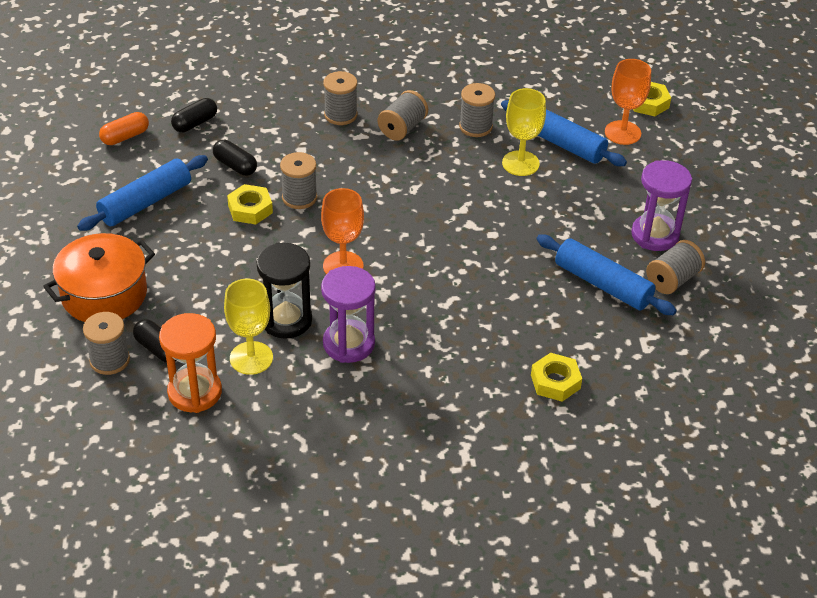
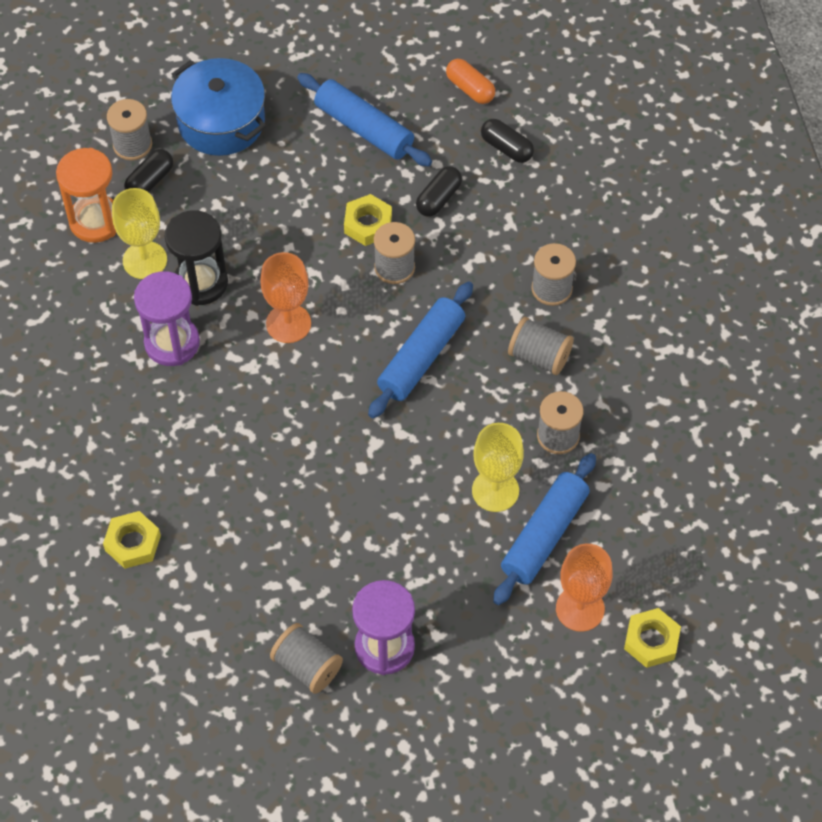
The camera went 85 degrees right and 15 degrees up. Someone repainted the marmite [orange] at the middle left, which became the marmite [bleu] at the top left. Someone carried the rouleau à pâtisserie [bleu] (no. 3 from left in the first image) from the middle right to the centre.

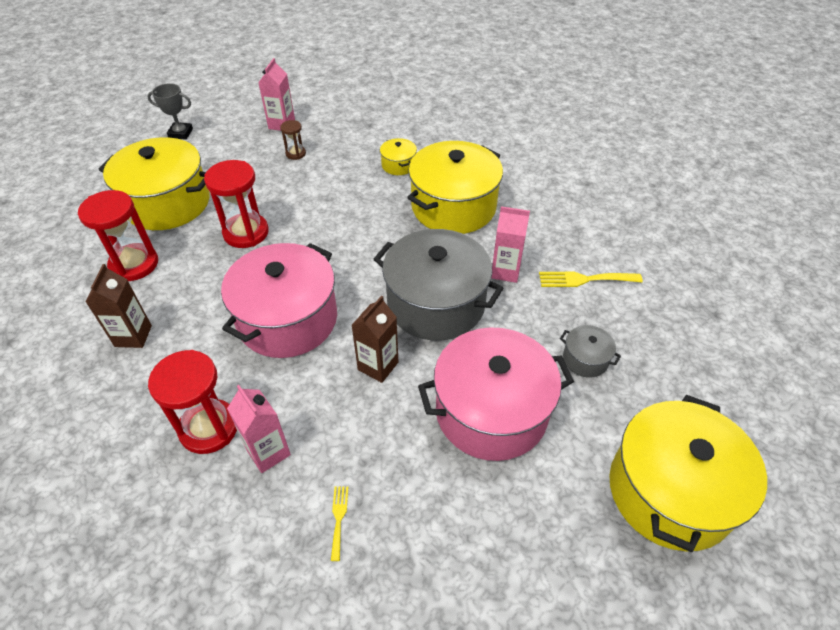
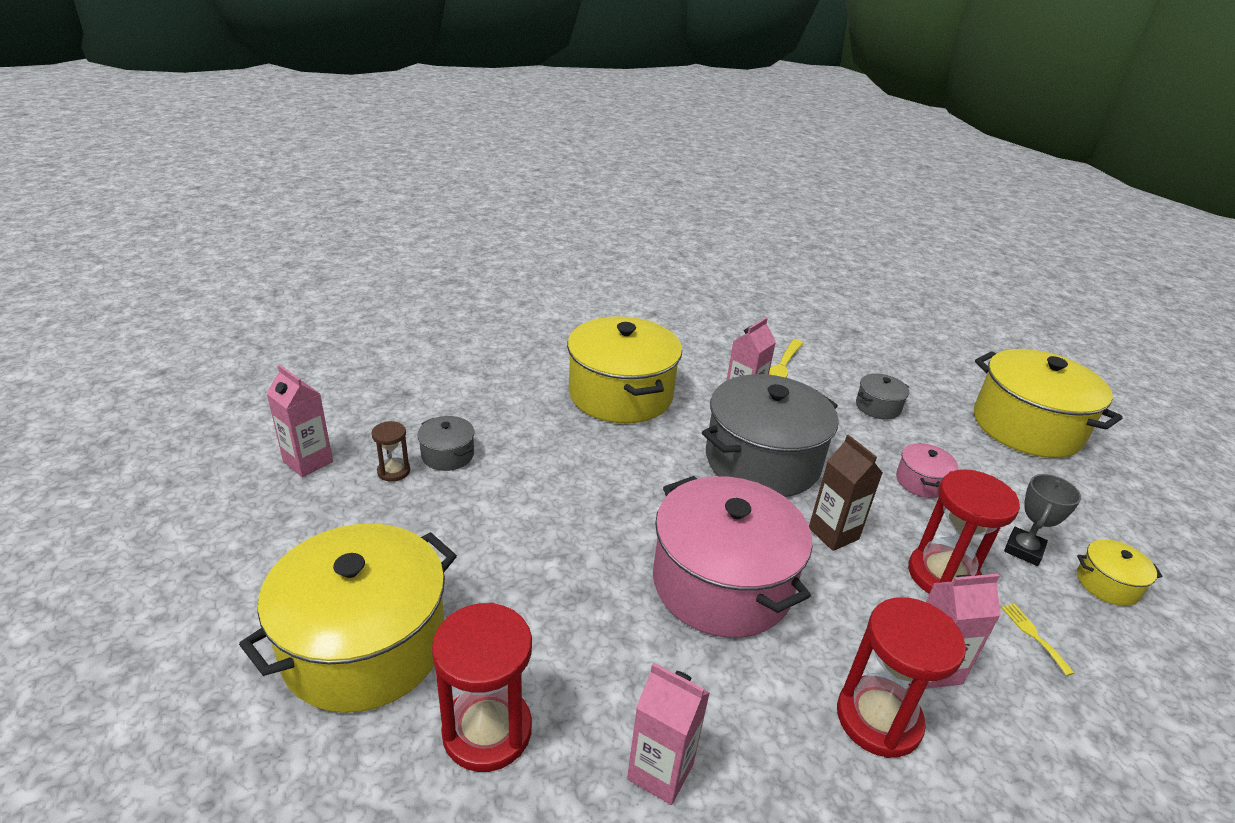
The camera went 65 degrees left and 15 degrees down. Someone put down the marmite [gris] (no. 1 from left) at the centre. Someone repainted the brique de lait [marron] (no. 1 from left) at the middle left, which became the brique de lait [rose] (no. 2 from left) at the bottom centre. Someone scaled the marmite [rose] (no. 2 from left) at the centre by 0.43. Someone carried the sablier [rouge] (no. 3 from left) from the top left to the middle right. Someone rotated the fourchette [jaune] (no. 1 from left in the first image) at the bottom centre by 45 degrees clockwise. Someone carried the trophée [gris] from the top left to the middle right. Someone carried the marmite [jaune] (no. 2 from left in the first image) from the top centre to the bottom right.

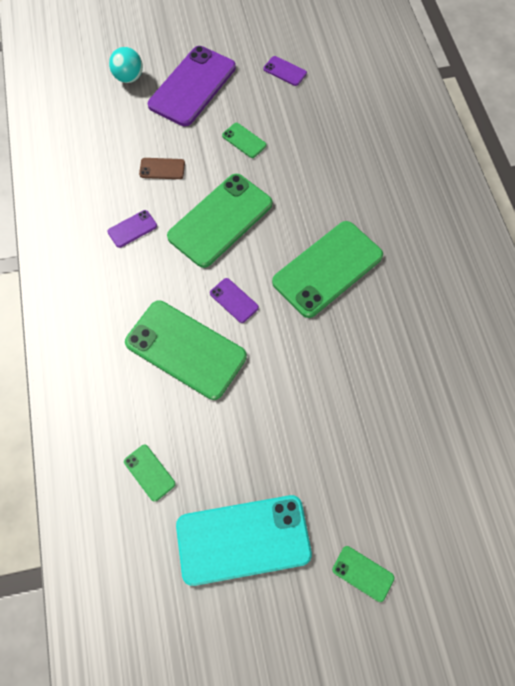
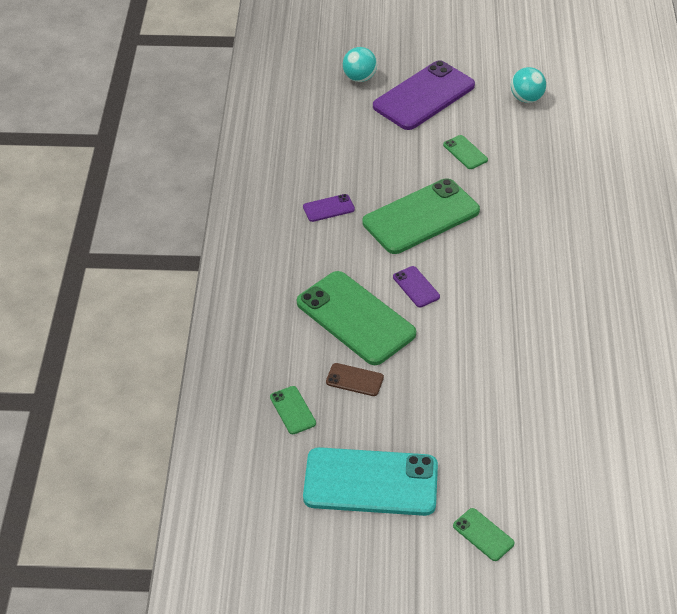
The camera went 15 degrees right and 20 degrees down. Someone carried the téléphone [marron] from the top left to the centre. Someone swapped the téléphone [violet] (no. 4 from left) at the top centre for the balle [turquoise] (no. 2 from left) at the top right. Someone took away the téléphone [vert] (no. 5 from left) at the centre.

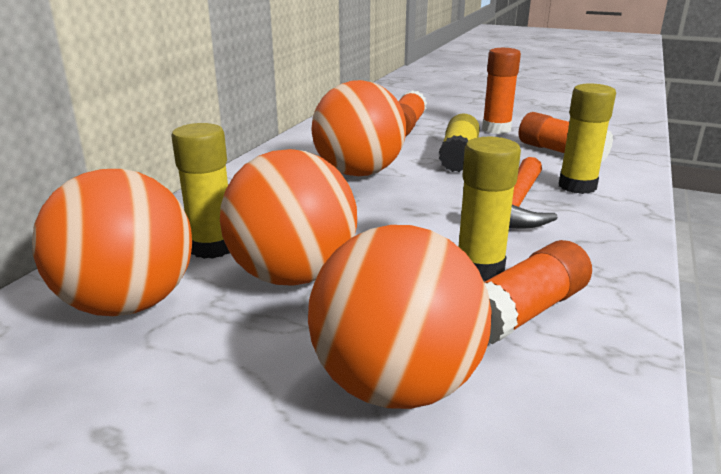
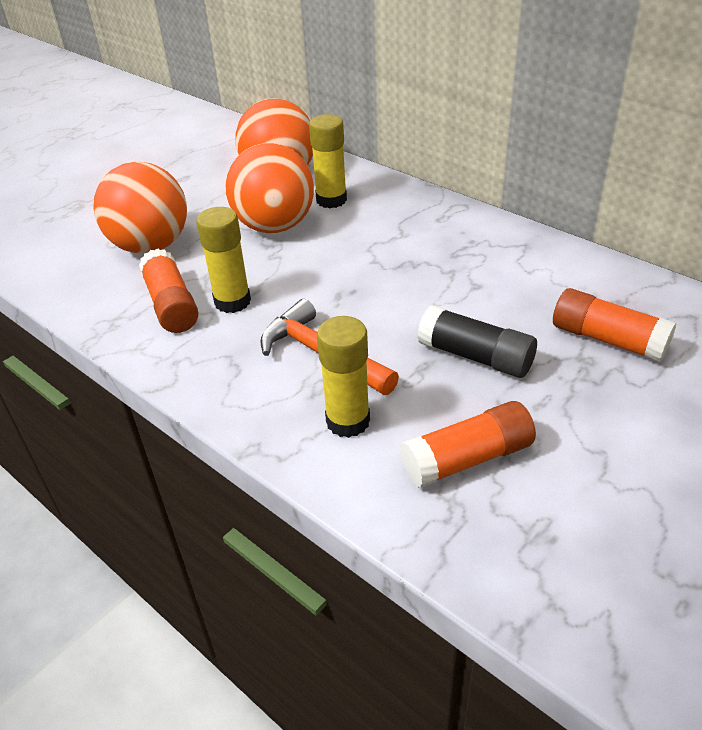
The camera went 110 degrees right and 15 degrees up. Someone repainted the bâton de colle [jaune] (no. 2 from left) at the top centre, which became the bâton de colle [noir] at the middle right. Someone took away the balle [orange] (no. 3 from left) at the top centre. Someone took away the bâton de colle [orange] (no. 2 from left) at the top right.

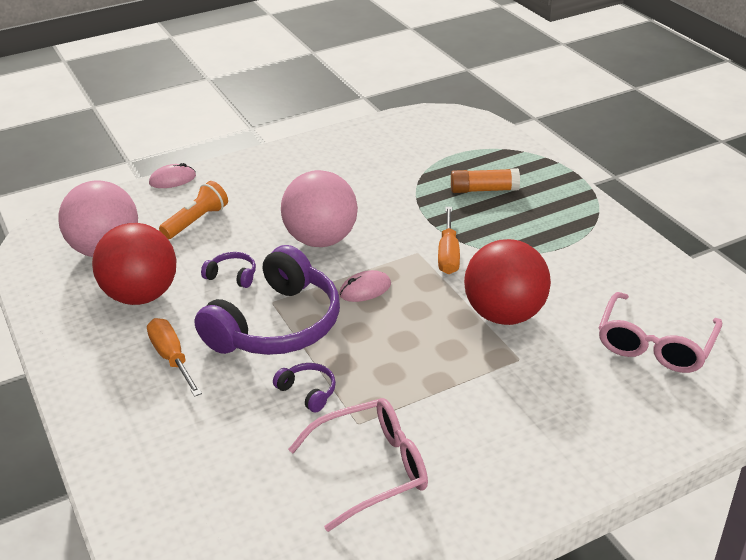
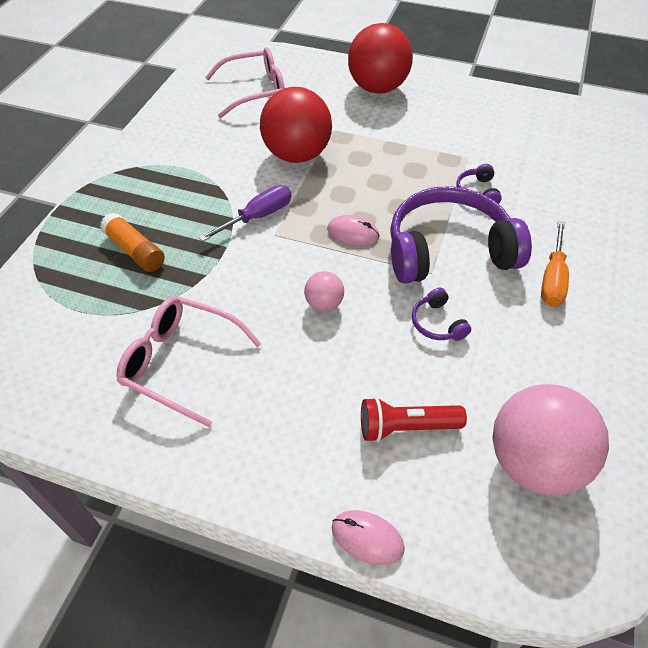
The camera went 135 degrees left and 15 degrees up. Someone carried the lunettes [rose] (no. 1 from left) from the bottom centre to the middle left. Someone repainted the tournevis [orange] (no. 2 from left) at the centre, which became the tournevis [violet] at the top centre. Someone scaled the balle [rose] (no. 2 from left in the first image) at the centre by 0.46. Someone carried the balle [rouge] (no. 1 from left in the first image) from the middle left to the top centre. Someone repainted the lampe de poche [orange] at the middle left, which became the lampe de poche [rouge] at the centre.

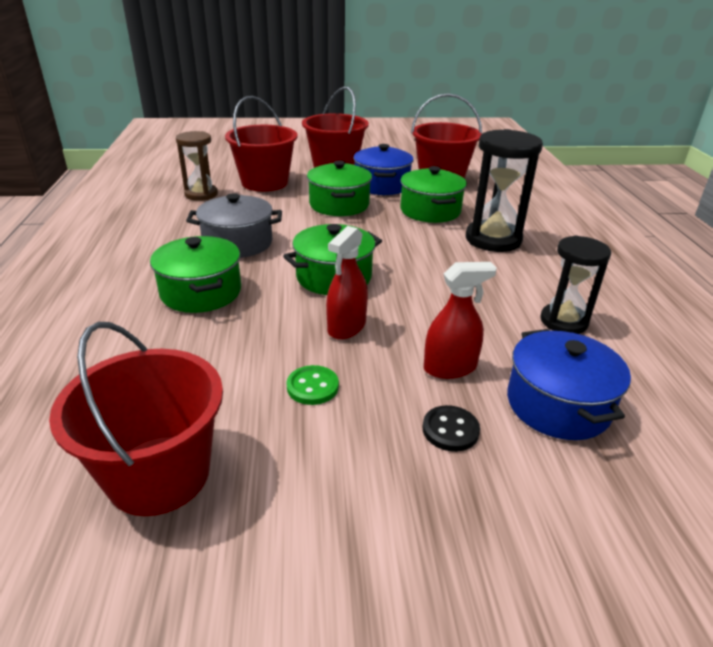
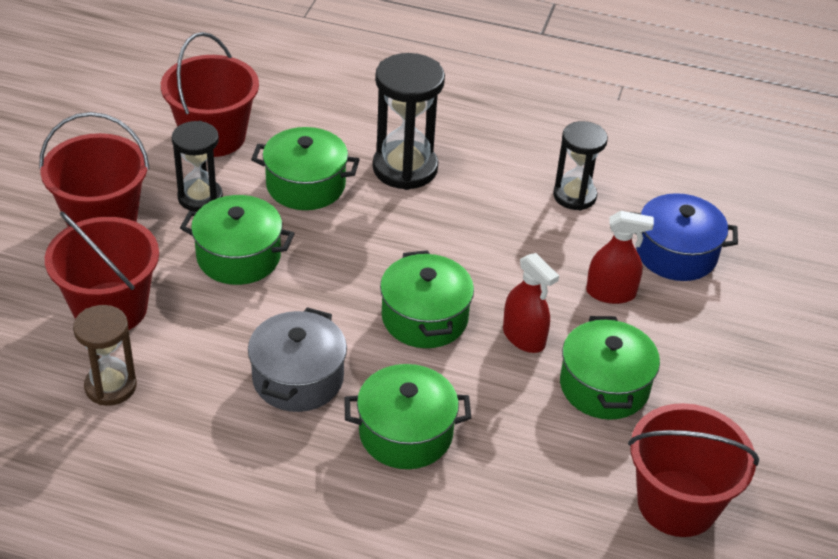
The camera went 70 degrees left and 10 degrees up. Someone swapped the marmite [bleu] (no. 1 from left) at the top centre for the sablier [noir] (no. 1 from left) at the top left. Someone swapped the bouton [vert] at the centre for the marmite [vert] (no. 5 from left) at the middle right. Someone rotated the vaporisateur [rouge] (no. 2 from left) at the centre by 90 degrees clockwise. Someone took away the bouton [noir] at the centre.

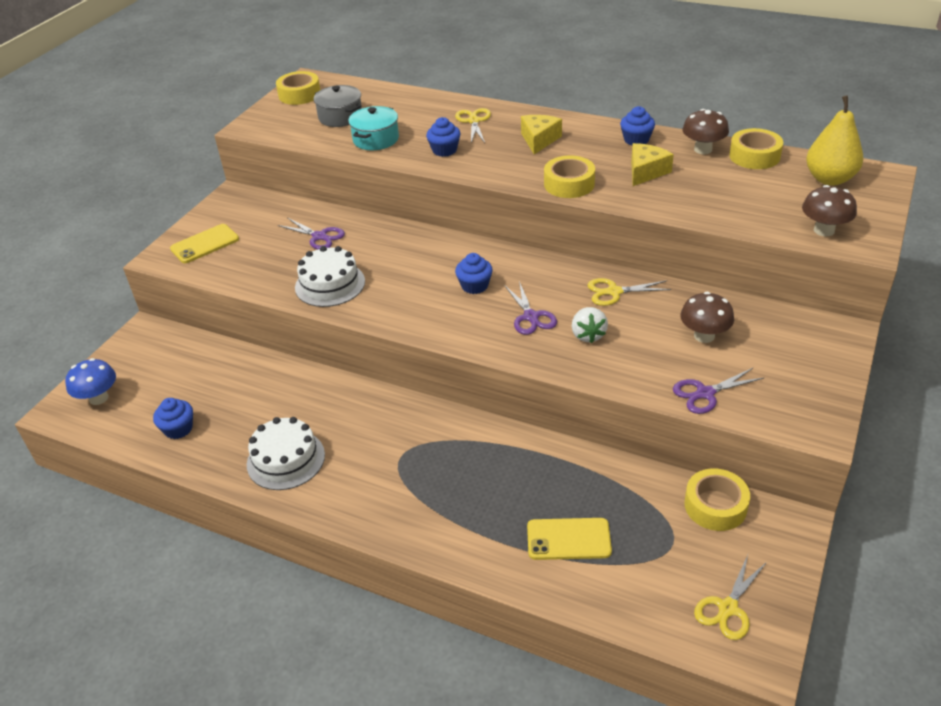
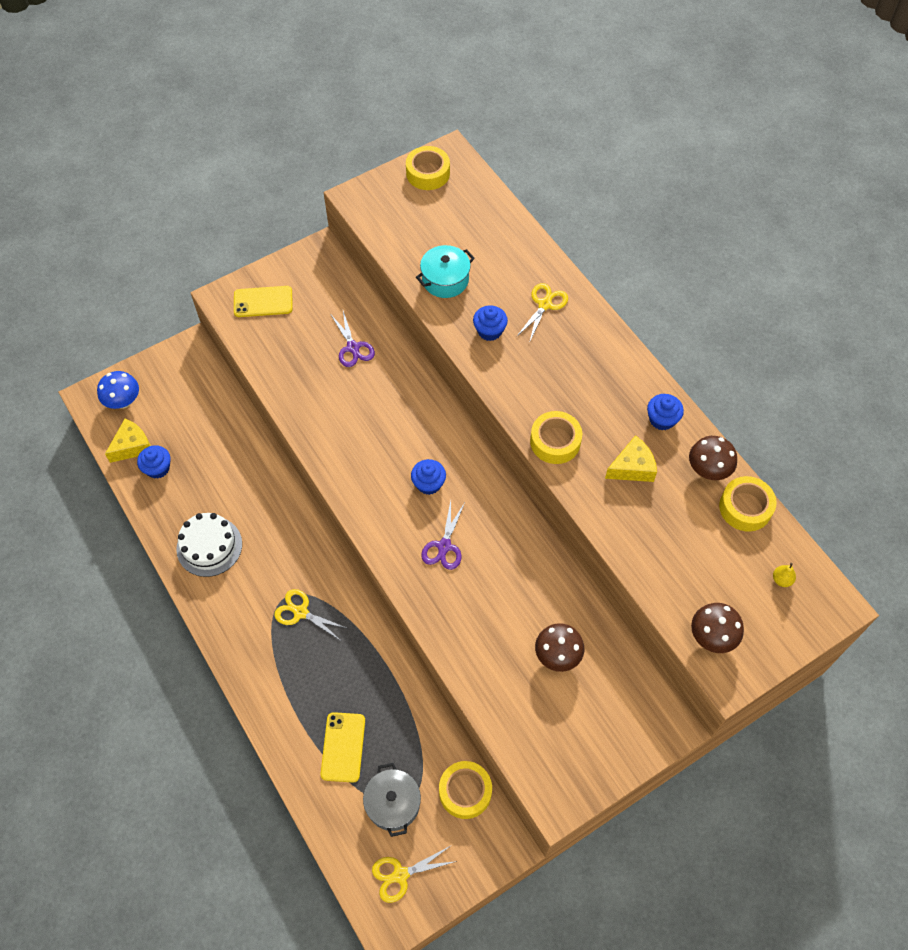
The camera went 30 degrees right and 20 degrees up. Someone carried the fromage [jaune] (no. 1 from left) from the top centre to the middle left. Someone carried the ciseaux [jaune] (no. 2 from left in the first image) from the middle right to the centre. Someone rotated the téléphone [jaune] (no. 2 from left) at the bottom centre by 60 degrees clockwise. Someone carried the marmite [gris] from the top centre to the bottom centre. Someone scaled the poire [jaune] at the top right by 0.41. Someone took away the gâteau [blanc] (no. 2 from left) at the centre. Someone took away the fraise [blanc] at the centre. Someone took away the ciseaux [violet] (no. 3 from left) at the middle right.

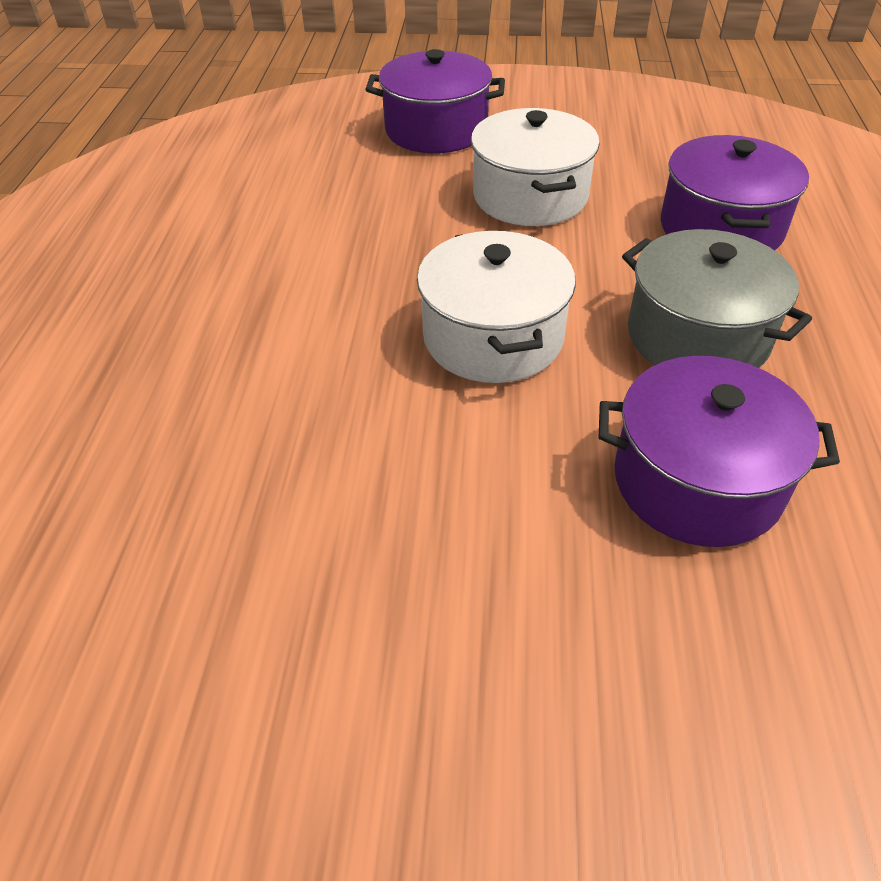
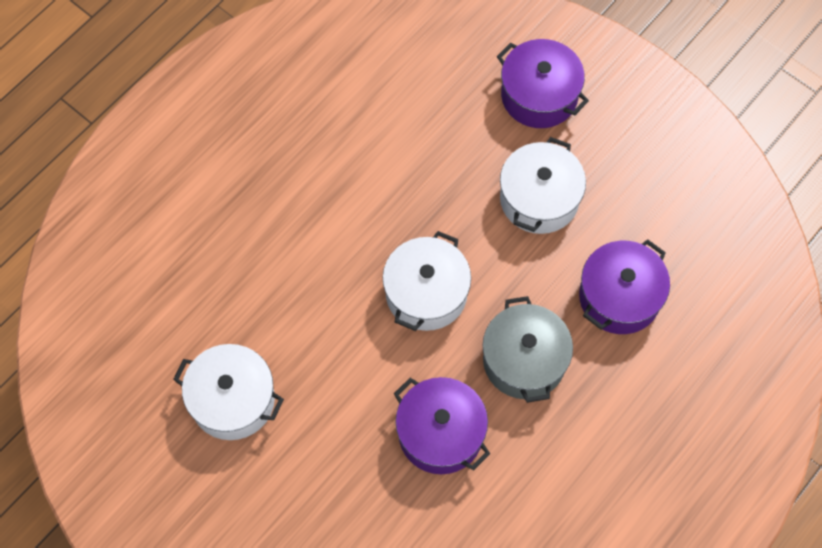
The camera went 35 degrees right and 20 degrees up. Someone put down the marmite [blanc] (no. 1 from left) at the bottom left.

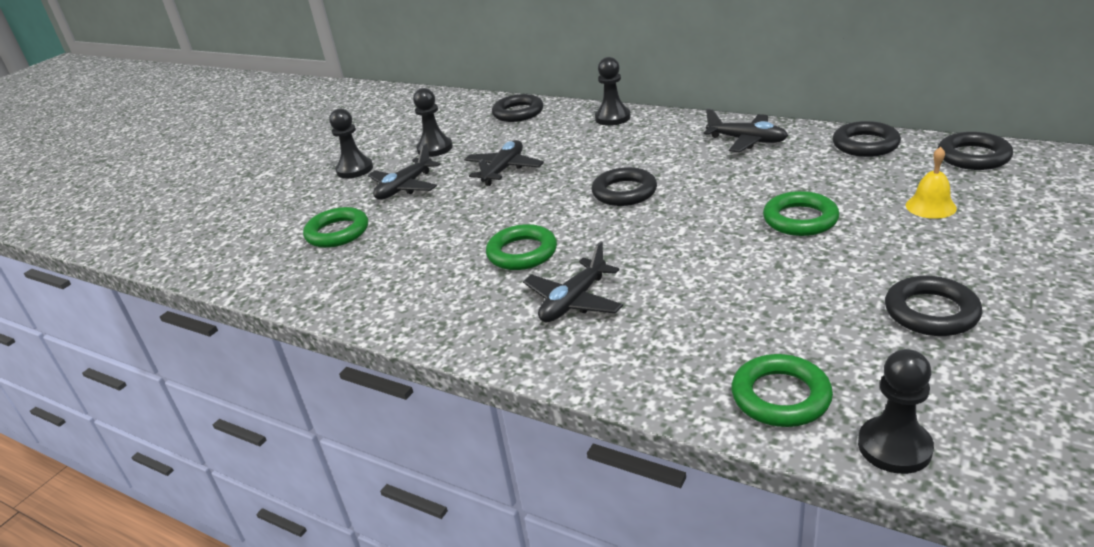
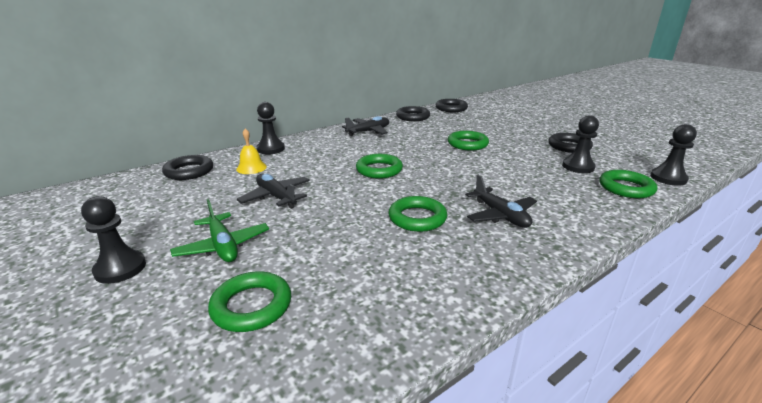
The camera went 70 degrees left and 5 degrees down. Someone repainted the avion [noir] (no. 1 from left) at the top centre, which became the avion [vert] at the middle left. Someone carried the cloche [jaune] from the middle right to the middle left. Someone repainted the anneau [noir] (no. 2 from left) at the centre, which became the anneau [vert] (no. 2 from left) at the centre. Someone carried the pion [noir] (no. 2 from left in the first image) from the top centre to the middle right.

